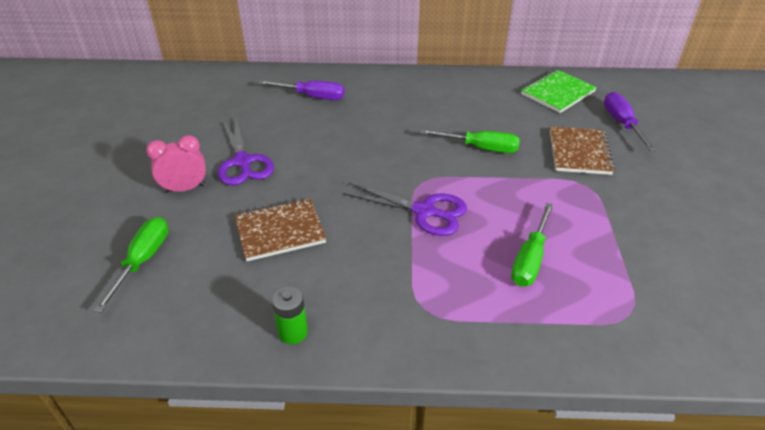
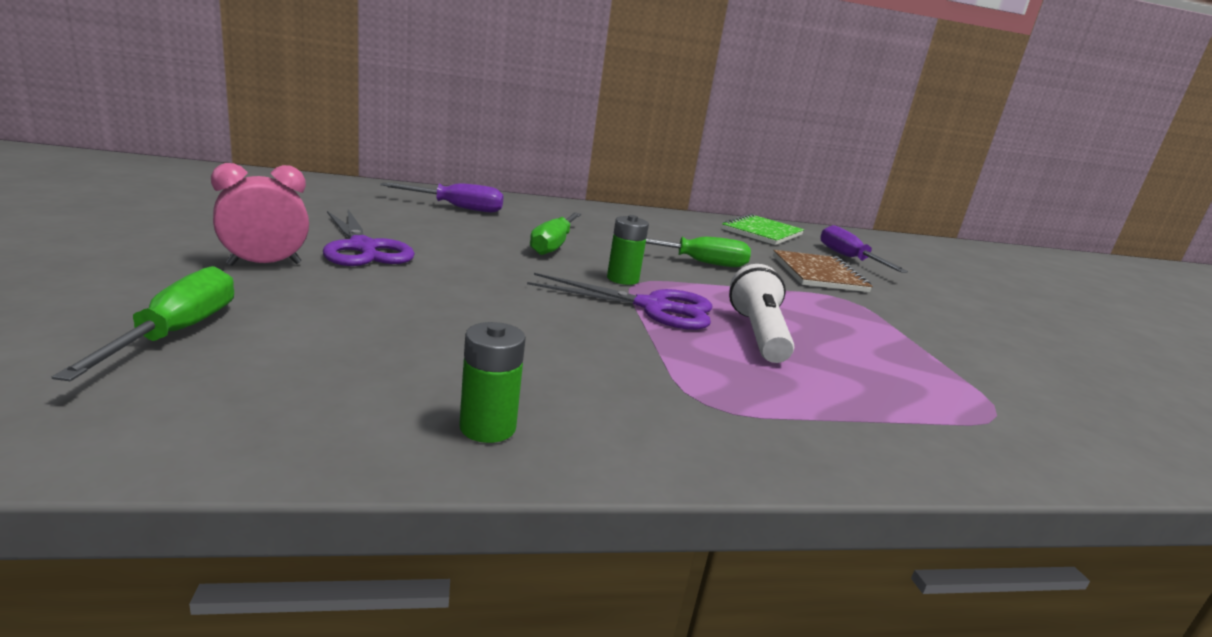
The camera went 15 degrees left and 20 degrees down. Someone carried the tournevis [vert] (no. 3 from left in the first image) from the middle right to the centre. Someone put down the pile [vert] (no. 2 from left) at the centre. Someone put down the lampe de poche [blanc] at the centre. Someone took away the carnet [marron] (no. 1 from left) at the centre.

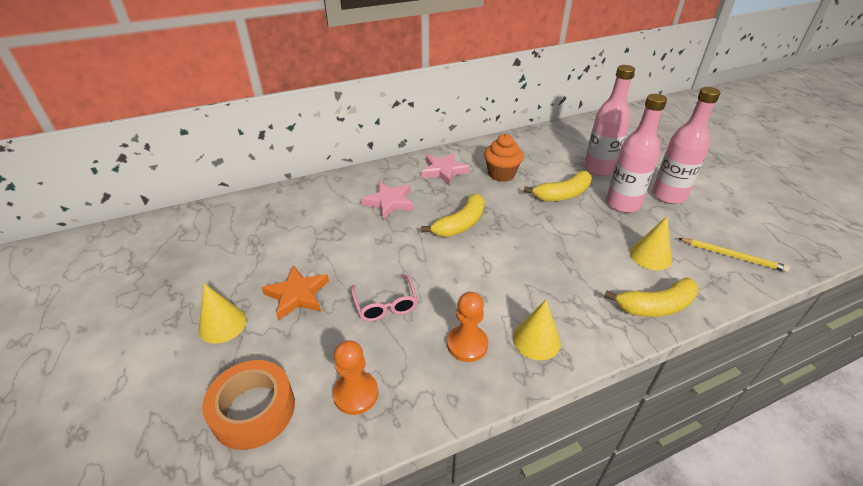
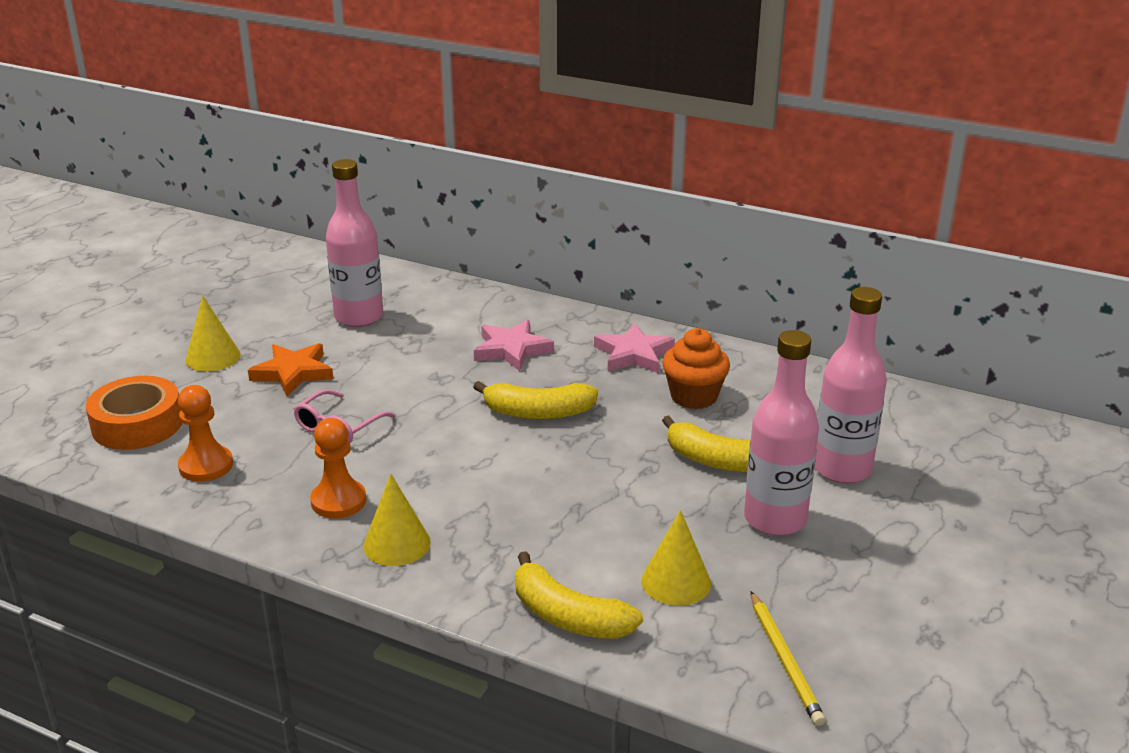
The camera went 50 degrees right and 10 degrees down. Someone carried the bouteille [rose] (no. 3 from left in the first image) from the top right to the top left.

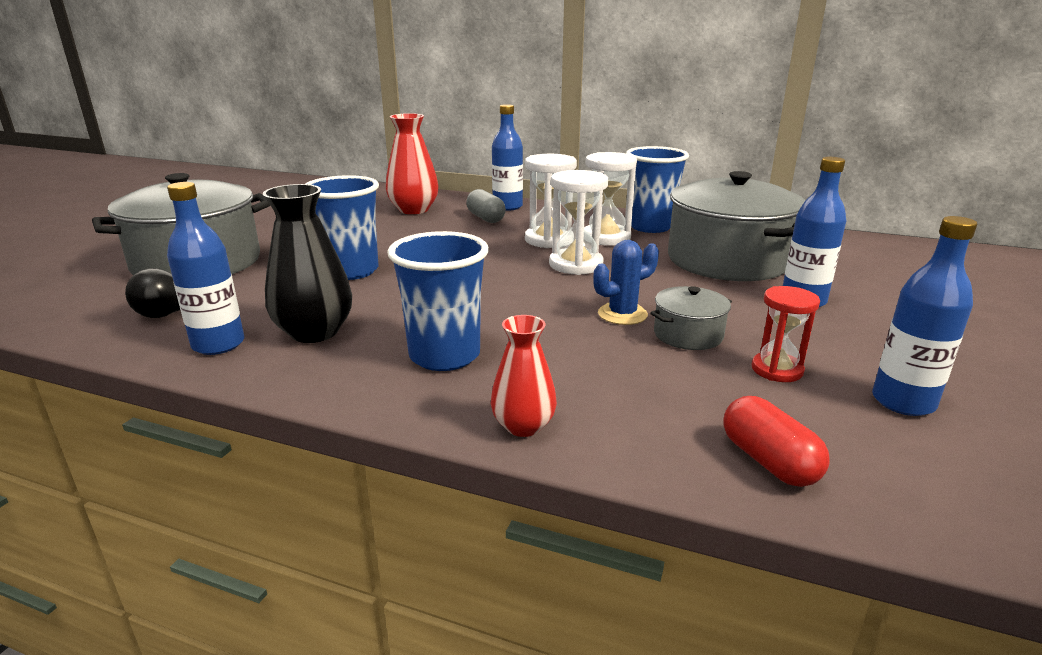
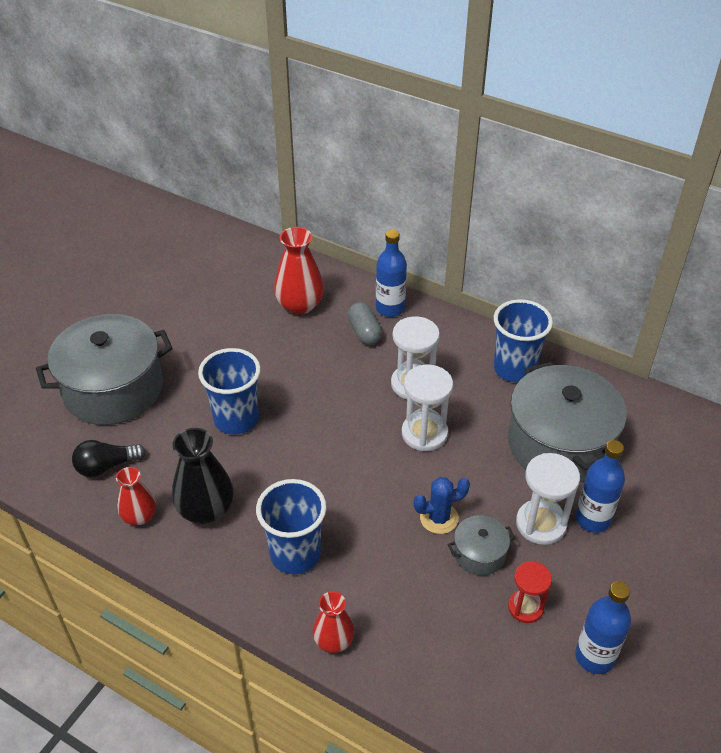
The camera went 10 degrees right and 20 degrees up. Someone swapped the bouteille [bleu] (no. 1 from left) at the middle left for the vase [rouge] (no. 1 from left) at the middle left. Someone carried the sablier [blanc] (no. 3 from left) from the top centre to the middle right. Someone took away the gélule [rouge] at the bottom right.

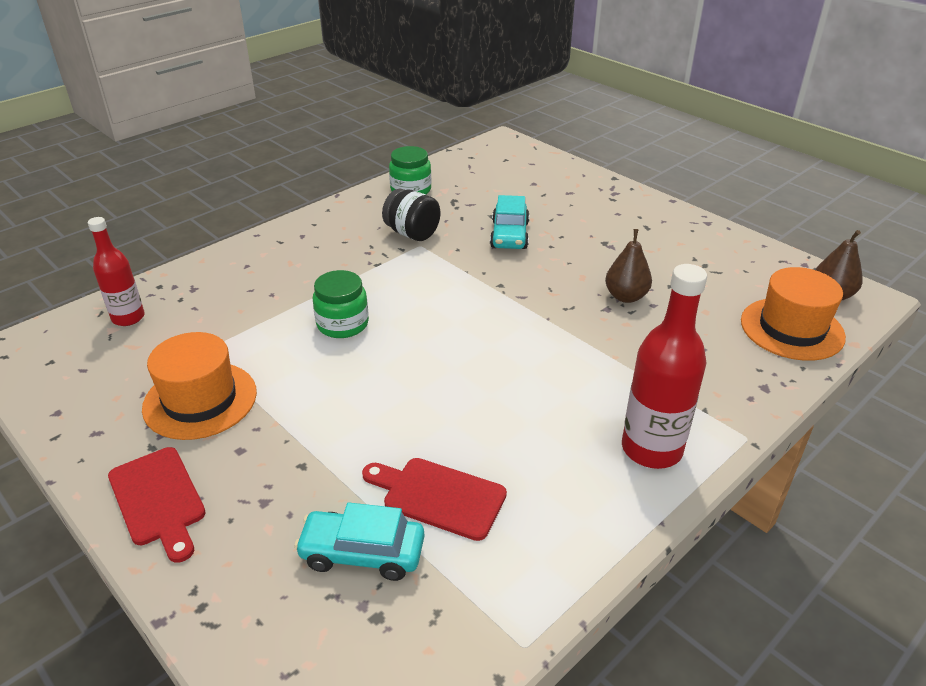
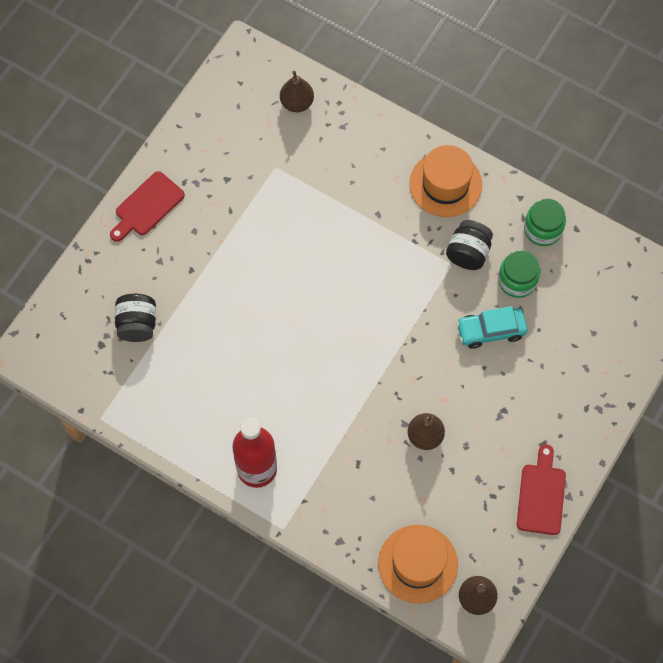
The camera went 75 degrees right and 30 degrees up. Someone swapped the voiture [turquoise] (no. 1 from left) at the bottom centre for the bocal [noir] (no. 1 from left) at the middle left. Someone swapped the bouteille [rouge] (no. 1 from left) at the middle left for the poire [marron] (no. 1 from left) at the top centre. Someone carried the chapeau [orange] (no. 1 from left in the first image) from the middle left to the top right. Someone carried the bocal [vert] (no. 1 from left) from the centre to the middle right. Someone carried the planche à découper [rouge] (no. 2 from left) from the bottom centre to the bottom right.

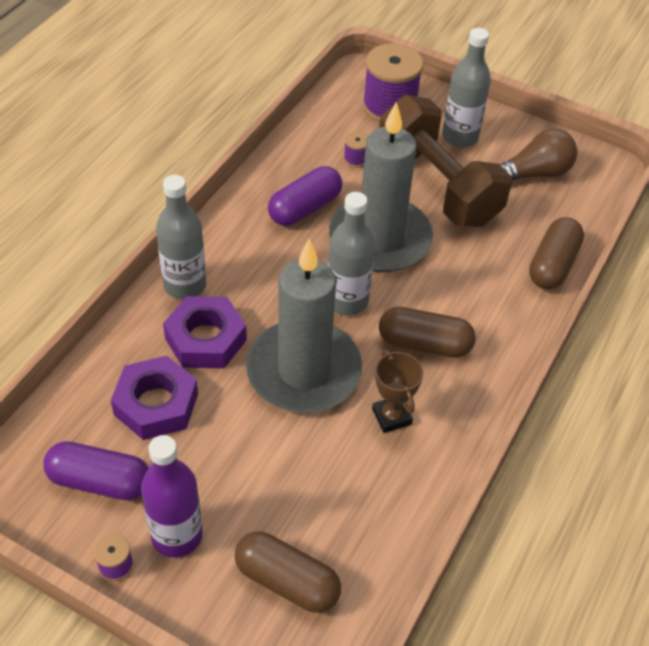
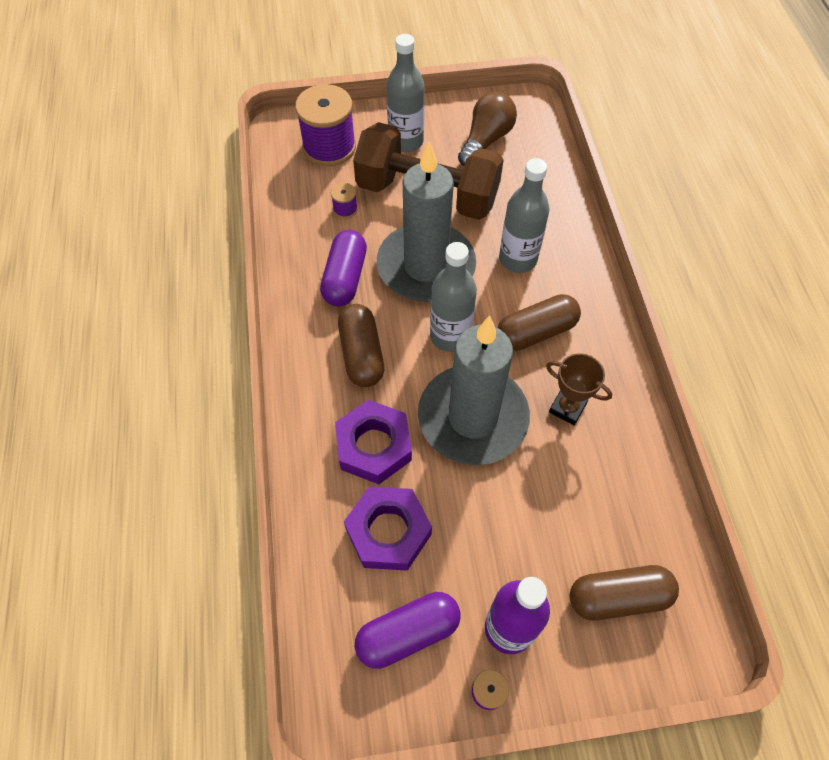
The camera went 35 degrees left and 10 degrees up. Someone carried the gélule [marron] (no. 3 from left in the first image) from the middle right to the centre. Someone carried the bouteille [gris] (no. 1 from left in the first image) from the middle left to the top centre.

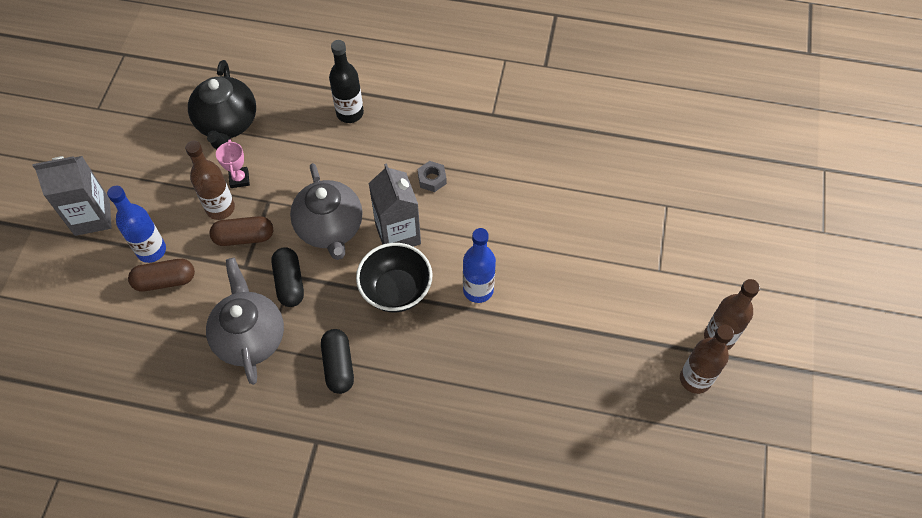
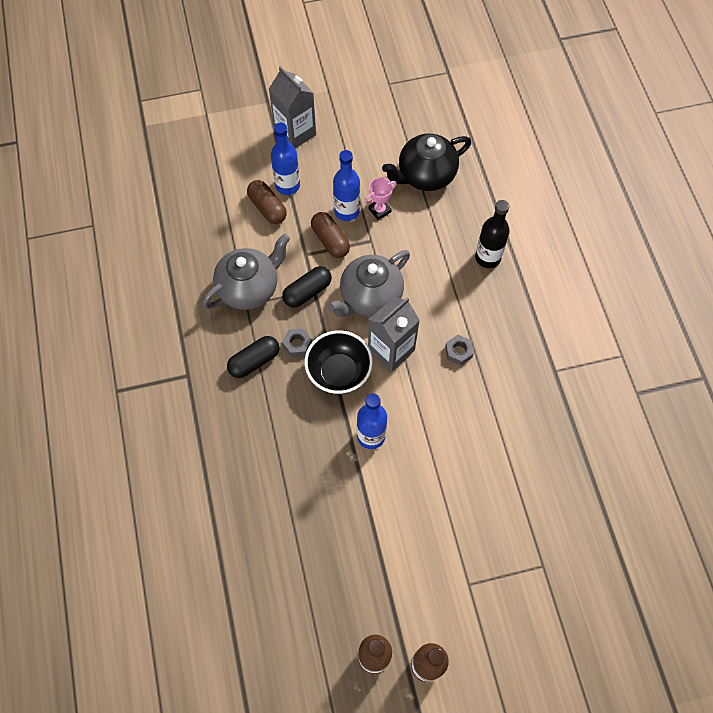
The camera went 65 degrees right and 5 degrees up. Someone put down the écrou [gris] (no. 1 from left) at the centre. Someone repainted the bouteille [marron] (no. 1 from left) at the middle left, which became the bouteille [bleu] (no. 2 from left) at the top centre.

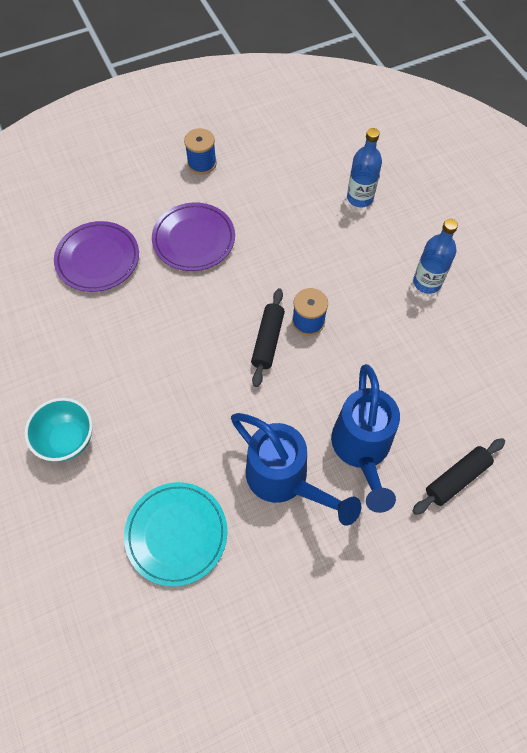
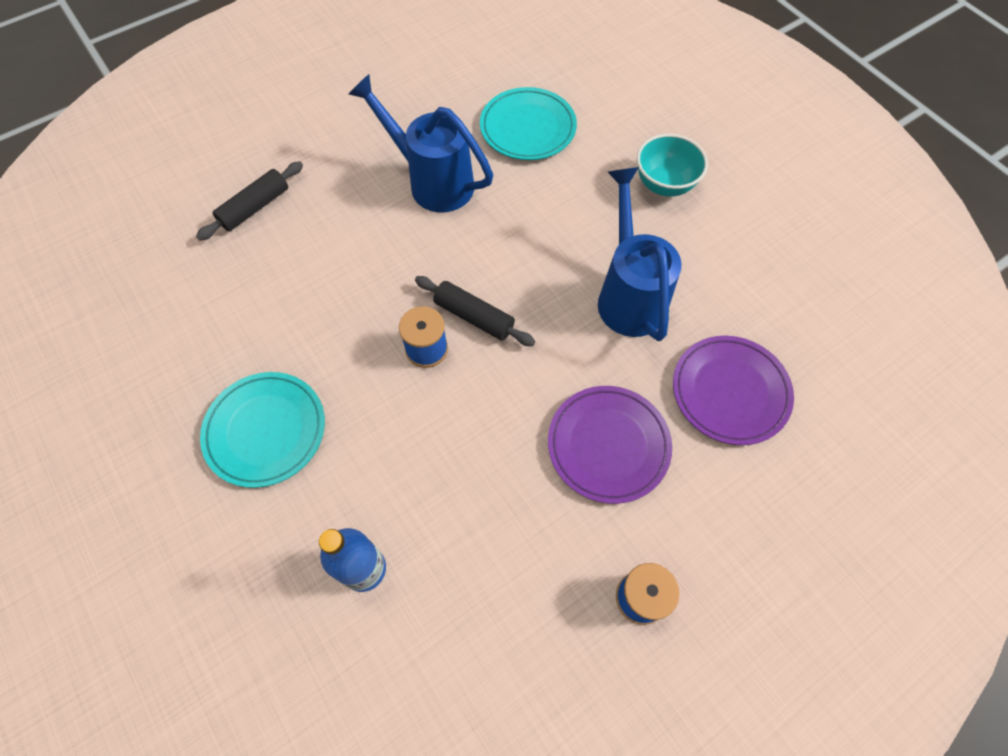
The camera went 170 degrees right and 0 degrees up. Someone swapped the bouteille [bleu] (no. 2 from left) at the middle right for the assiette [turquoise] (no. 1 from left) at the middle left. Someone rotated the rouleau à pâtisserie [noir] (no. 1 from left in the first image) at the centre by 60 degrees counterclockwise. Someone carried the arrosoir [bleu] (no. 2 from left) from the middle right to the centre.

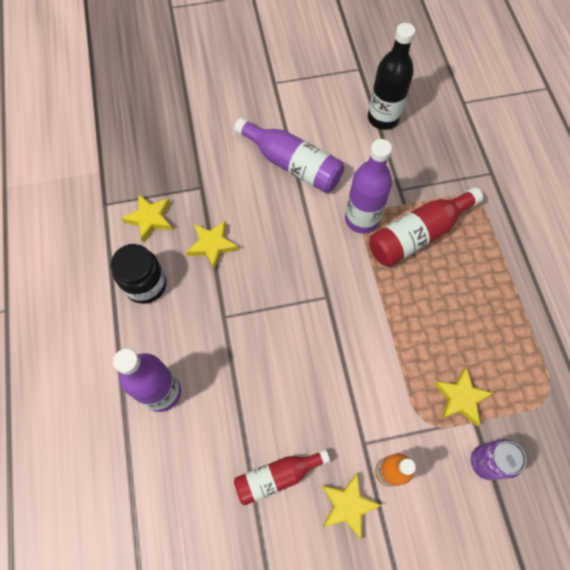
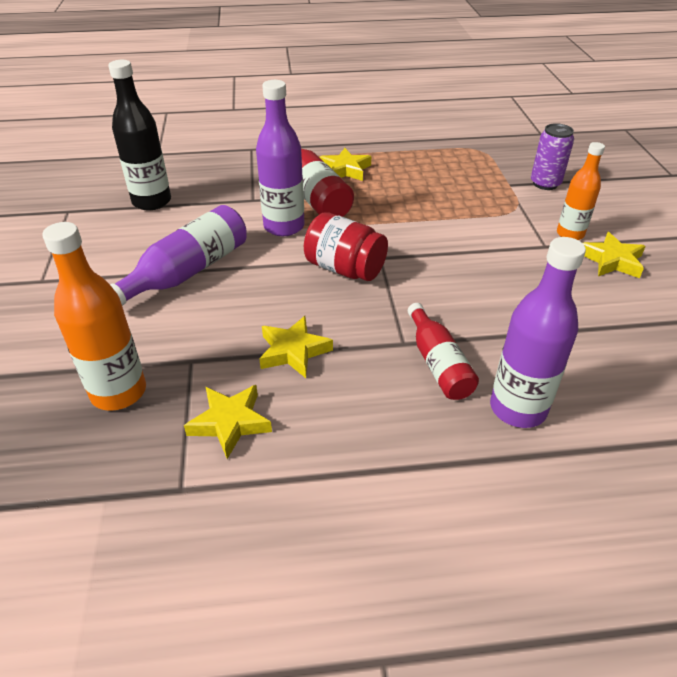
The camera went 85 degrees left and 25 degrees down. Someone put down the bouteille [orange] (no. 1 from left) at the middle left. Someone put down the bocal [rouge] at the centre. Someone carried the étoile [jaune] (no. 4 from left in the first image) from the bottom right to the top centre. Someone carried the bouteille [rouge] (no. 1 from left in the first image) from the bottom centre to the centre. Someone took away the bocal [noir] at the middle left.

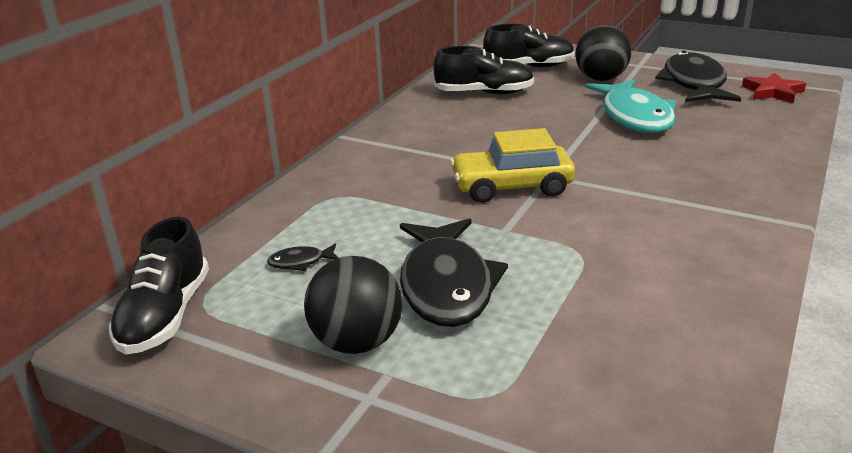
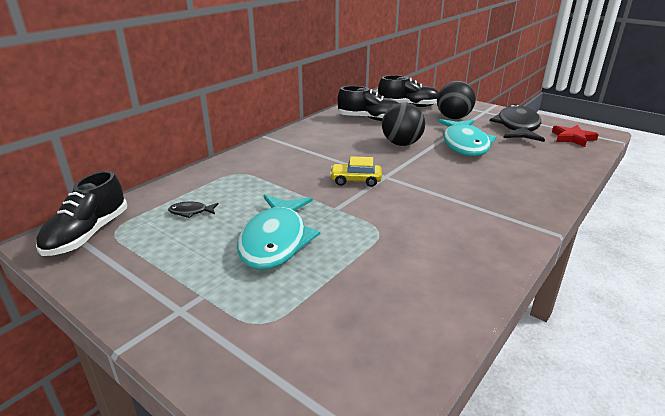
The camera went 10 degrees right and 0 degrees up. Someone repainted the poisson [noir] (no. 2 from left) at the centre, which became the poisson [turquoise] (no. 1 from left) at the centre. Someone scaled the voiture [jaune] at the centre by 0.62. Someone carried the balle [noir] (no. 1 from left) from the bottom centre to the top centre.

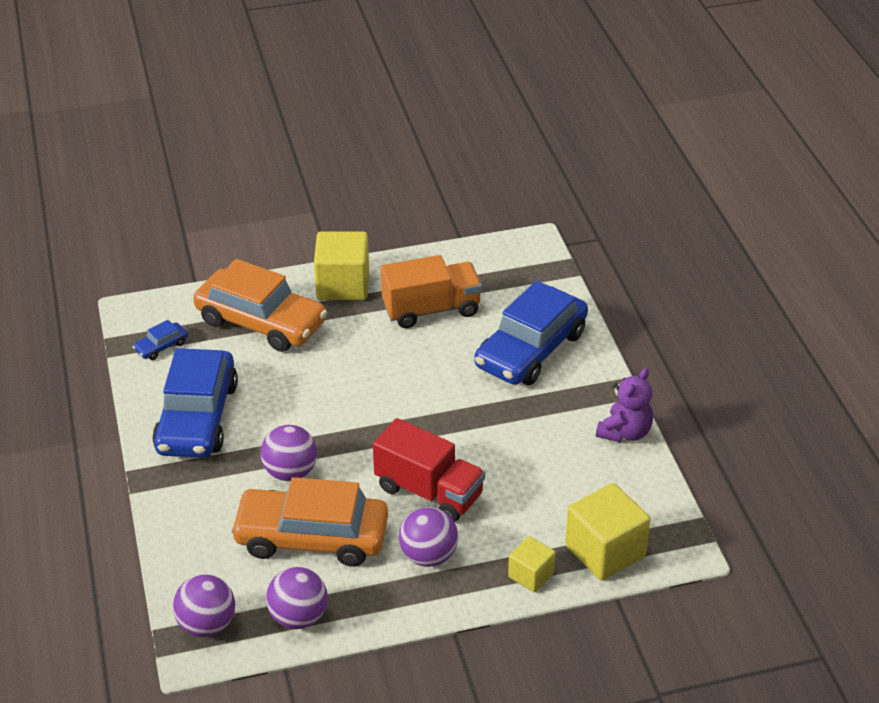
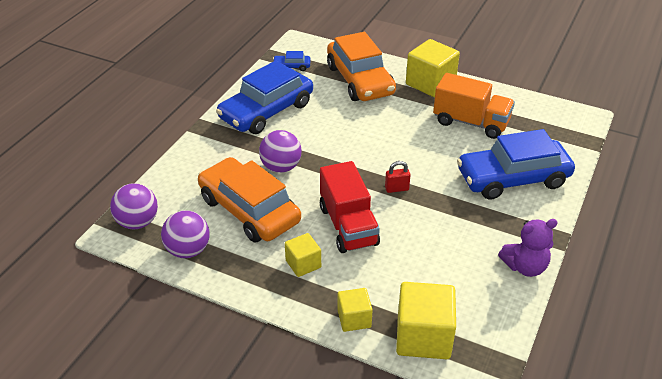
The camera went 40 degrees right and 0 degrees up. Someone swapped the balle [violet] (no. 4 from left) at the bottom centre for the cube [jaune] (no. 1 from left) at the bottom centre. Someone put down the cadenas [rouge] at the centre.

